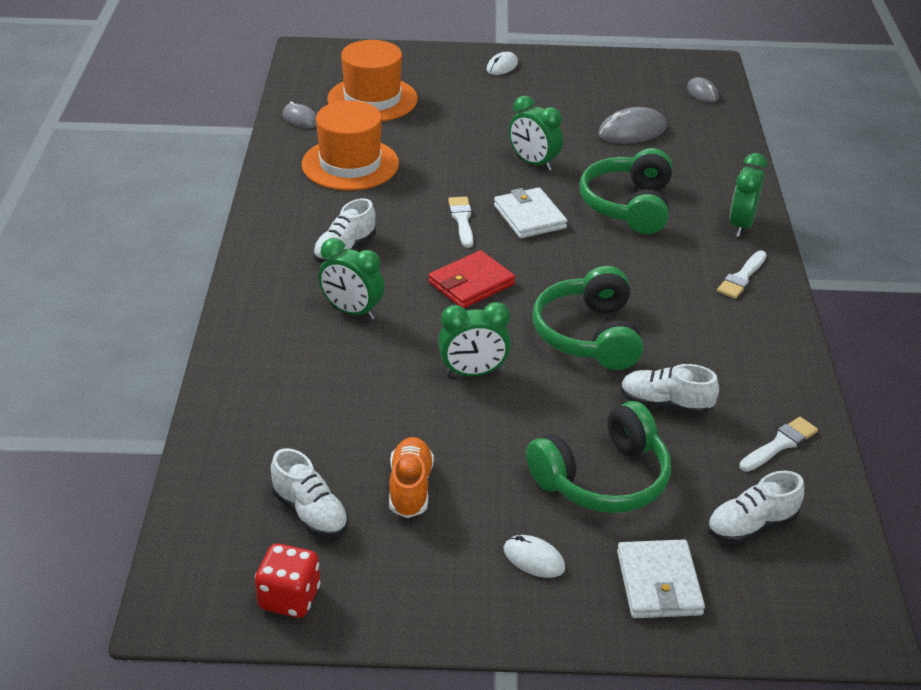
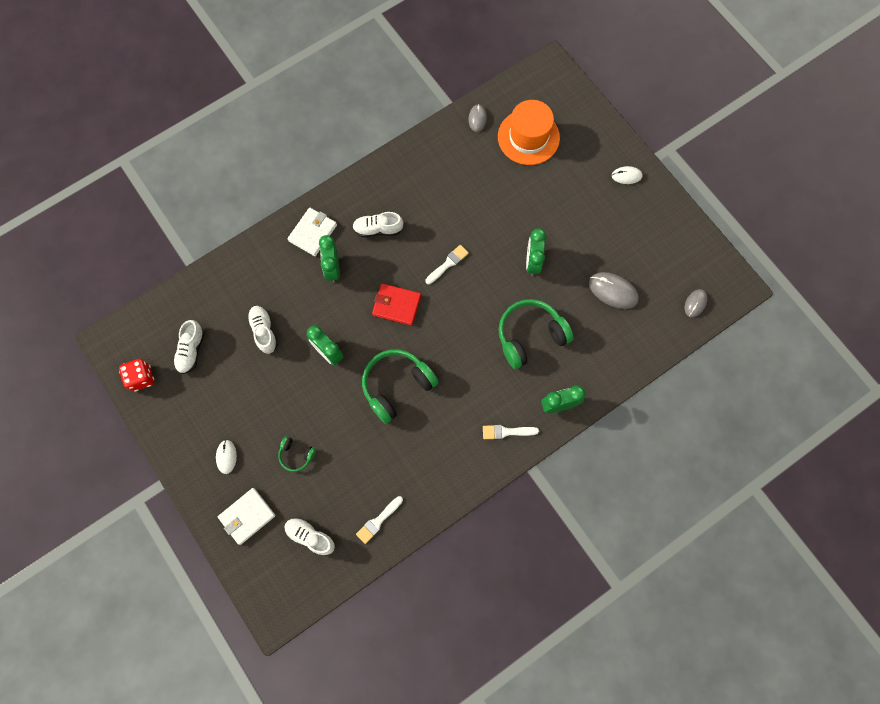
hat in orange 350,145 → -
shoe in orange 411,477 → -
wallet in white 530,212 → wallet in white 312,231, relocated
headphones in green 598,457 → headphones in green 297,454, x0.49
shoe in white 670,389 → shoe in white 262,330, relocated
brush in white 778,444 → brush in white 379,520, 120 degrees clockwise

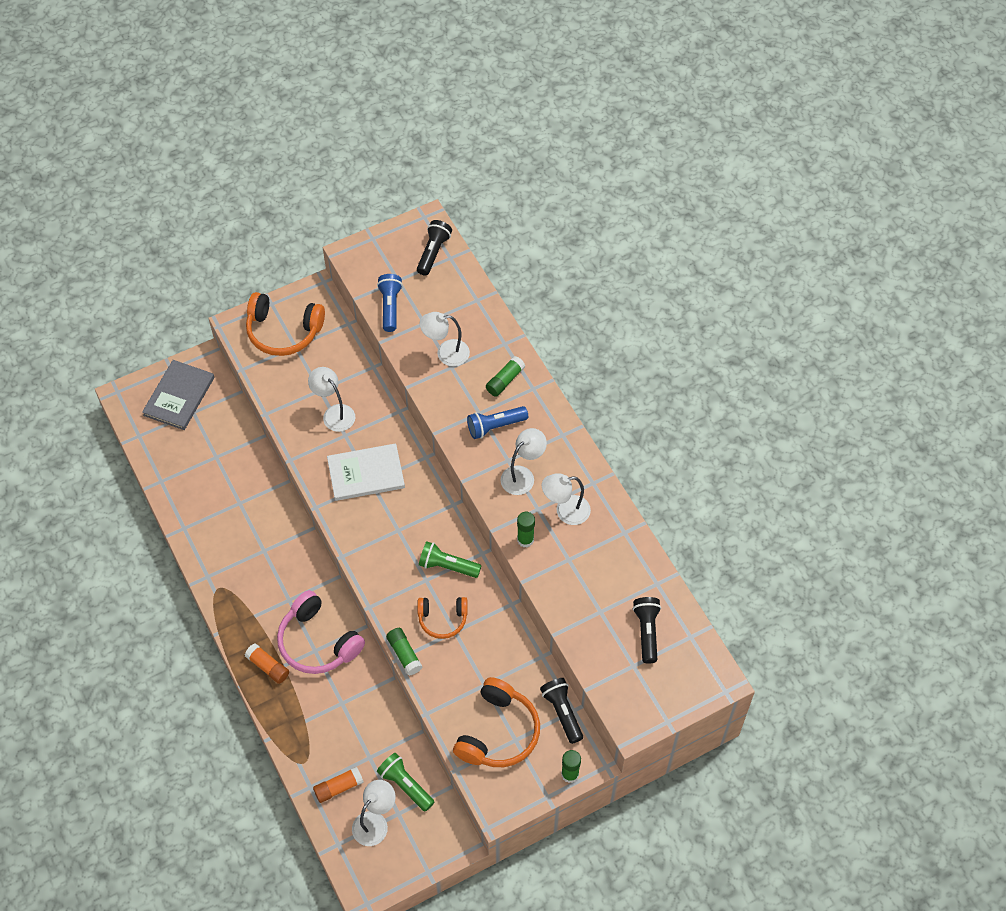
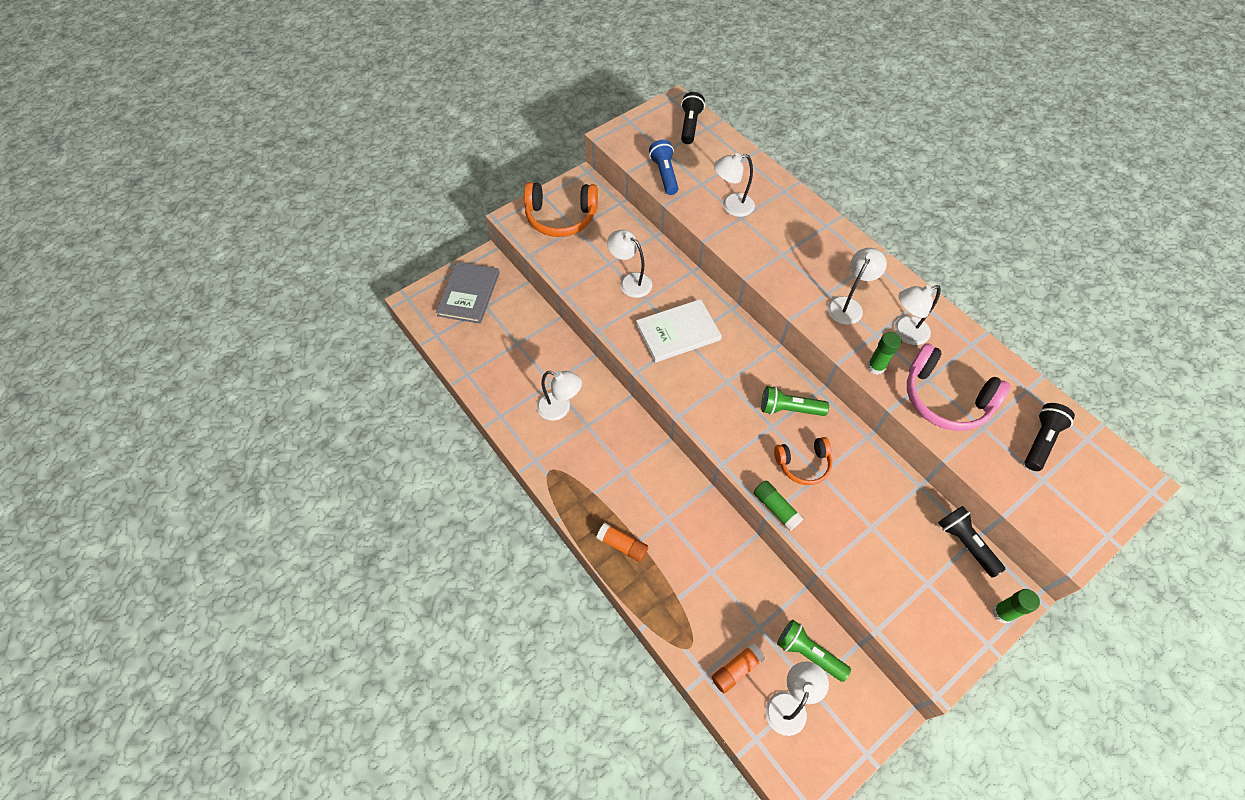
headphones in pink 321,632 → headphones in pink 958,387, relocated
headphones in orange 496,722 → -
flashlight in blue 497,422 → -
glue stick in green 505,376 → -
flashlight in black 647,630 → flashlight in black 1049,437, 45 degrees clockwise
- → lamp in white 559,396

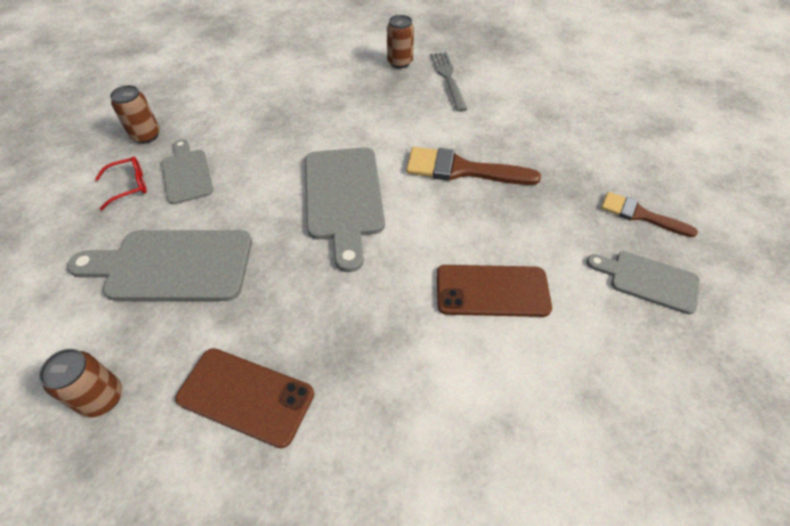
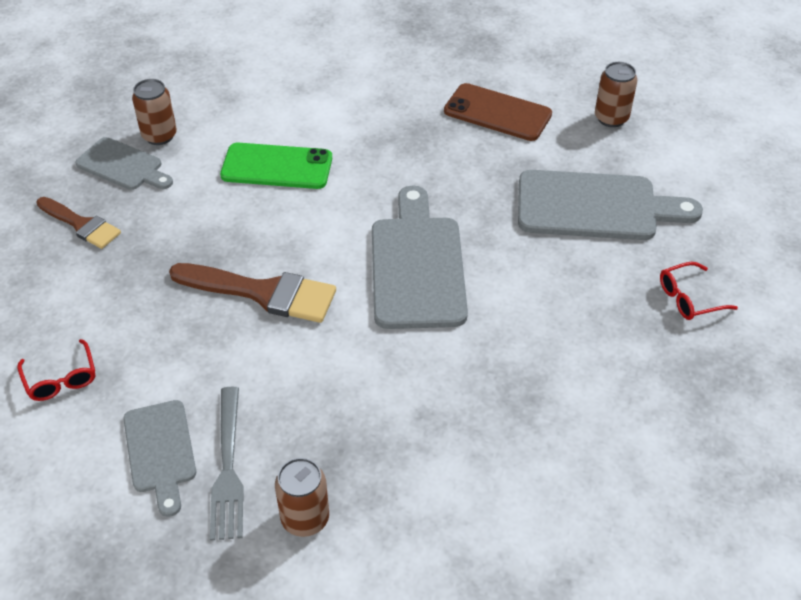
can in brown 135,114 → can in brown 154,112, relocated
cutting board in grey 187,171 → cutting board in grey 160,458, relocated
phone in brown 494,291 → phone in green 276,166
- → glasses in red 56,370

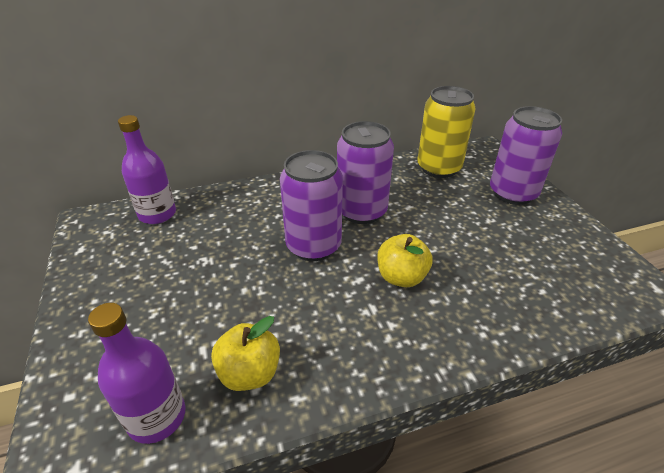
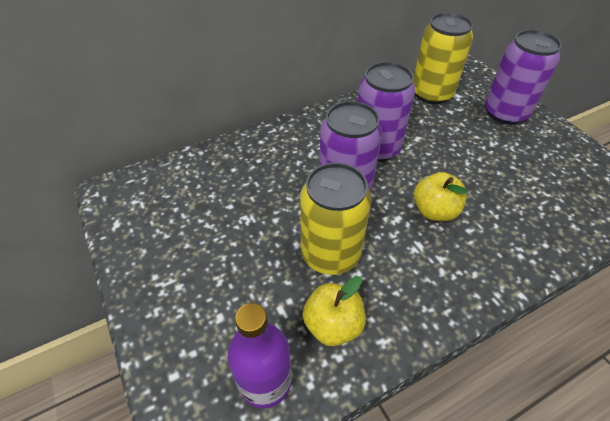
bottle in purple 147,169 → -
- → can in yellow 336,219

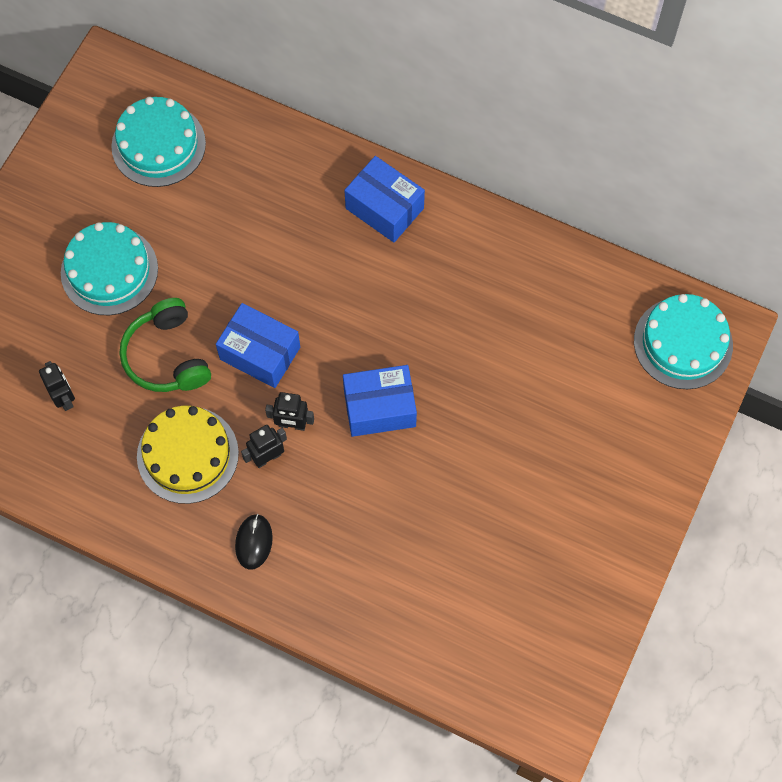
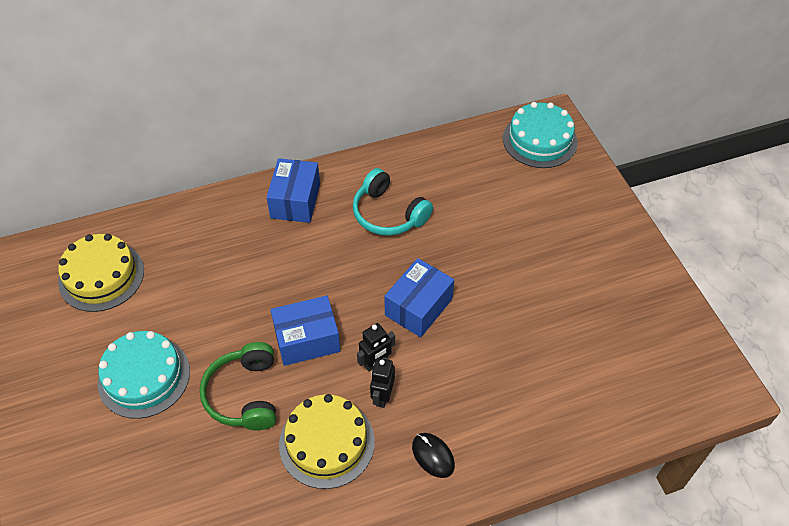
robot in black 57,386 → -
cake in turquoise 158,142 → cake in yellow 101,273
headphones in green 165,345 → headphones in green 237,386, 60 degrees clockwise
box in blue 384,199 → box in blue 293,190, 75 degrees counterclockwise
- → headphones in turquoise 393,202

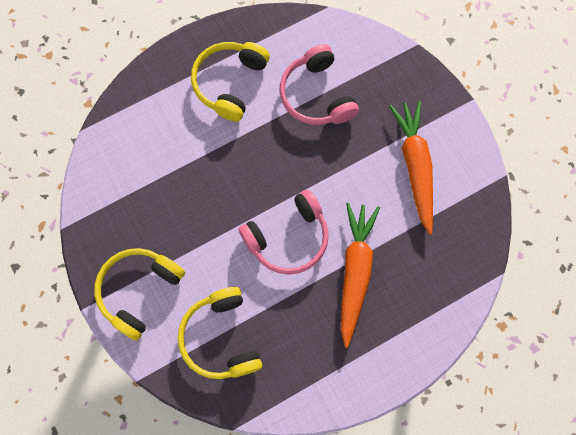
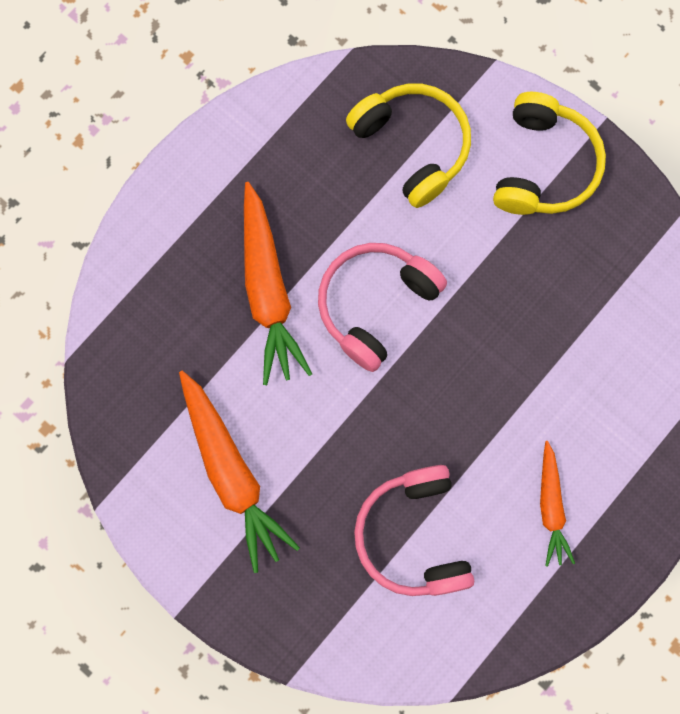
headphones in yellow 230,82 → carrot in orange 557,504
headphones in pink 319,84 → headphones in pink 414,530, 150 degrees counterclockwise

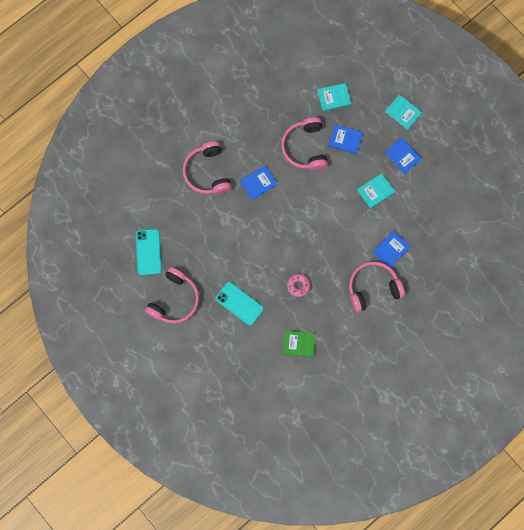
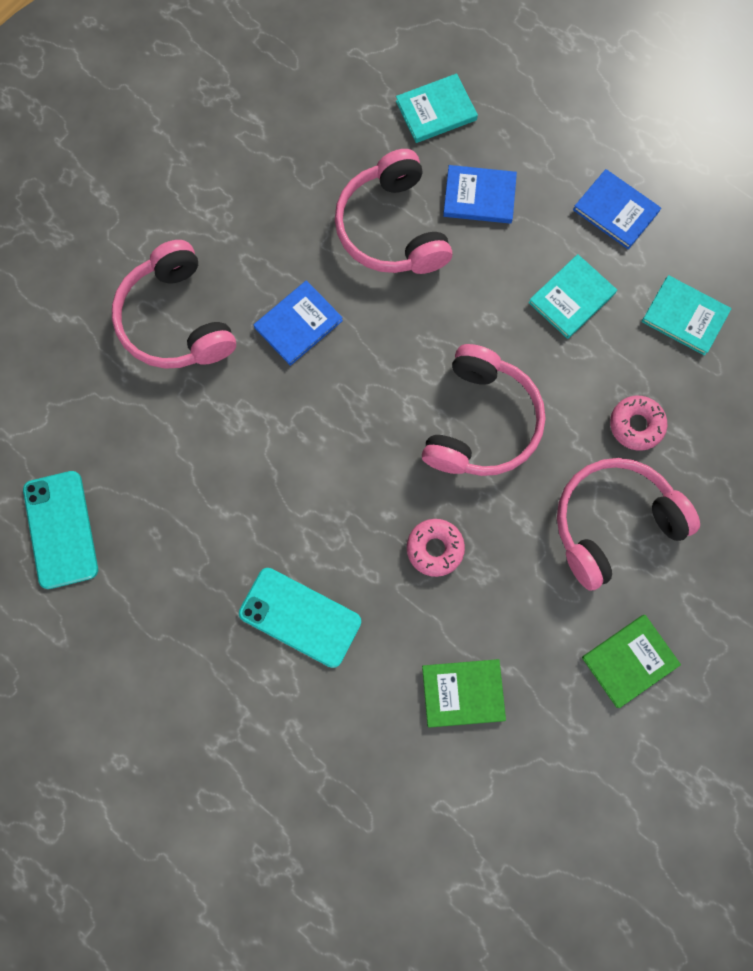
headphones in pink 172,295 → headphones in pink 484,410, relocated
book in blue 392,249 → donut in pink 638,423
book in turquoise 403,112 → book in turquoise 687,315, relocated
- → book in green 631,661

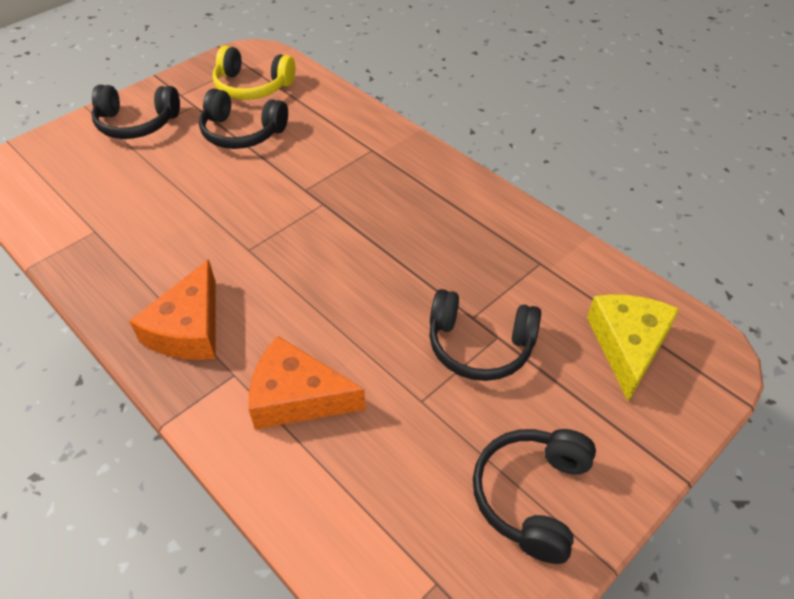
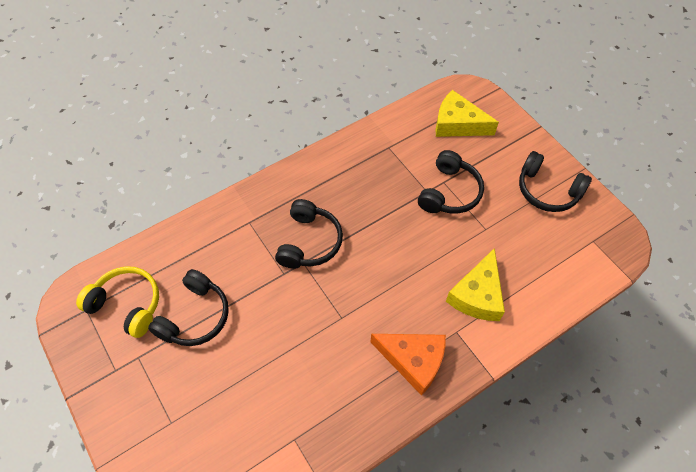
headphones in black 135,112 → headphones in black 309,234, relocated
headphones in yellow 254,73 → headphones in yellow 117,302, 90 degrees counterclockwise
cheese in orange 307,382 → cheese in yellow 475,284

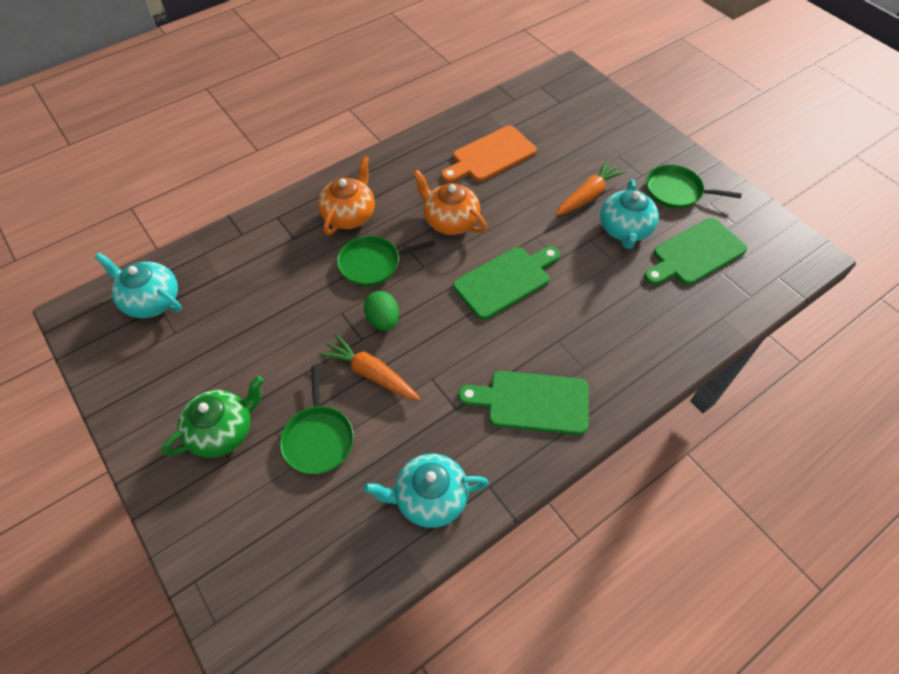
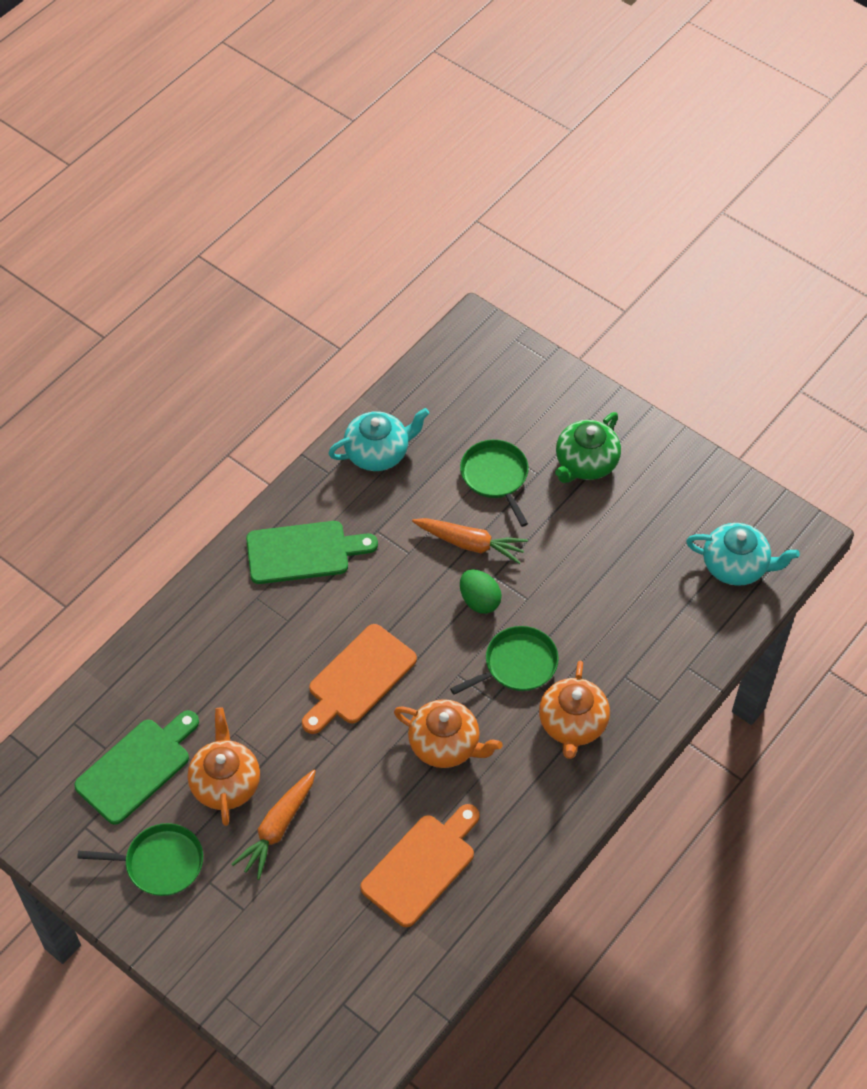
cutting board in green 506,283 → cutting board in orange 359,679
teapot in turquoise 629,214 → teapot in orange 224,767

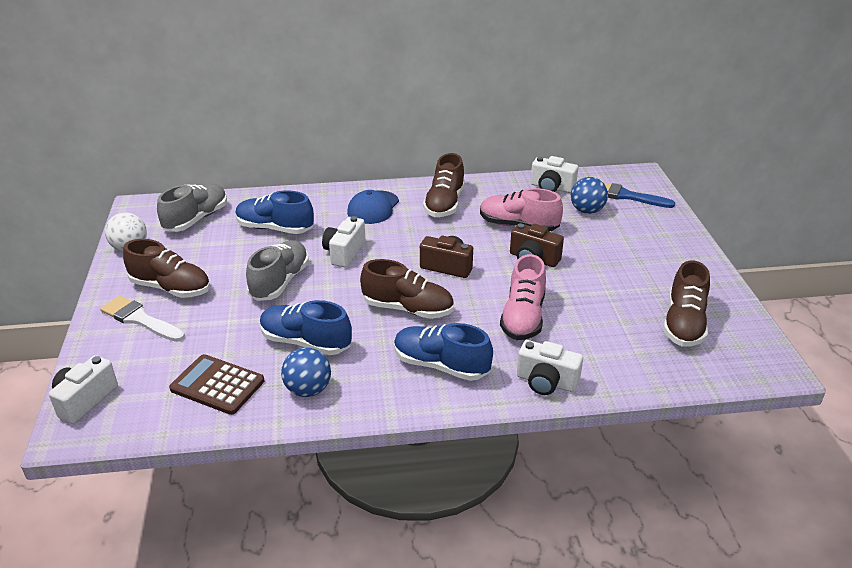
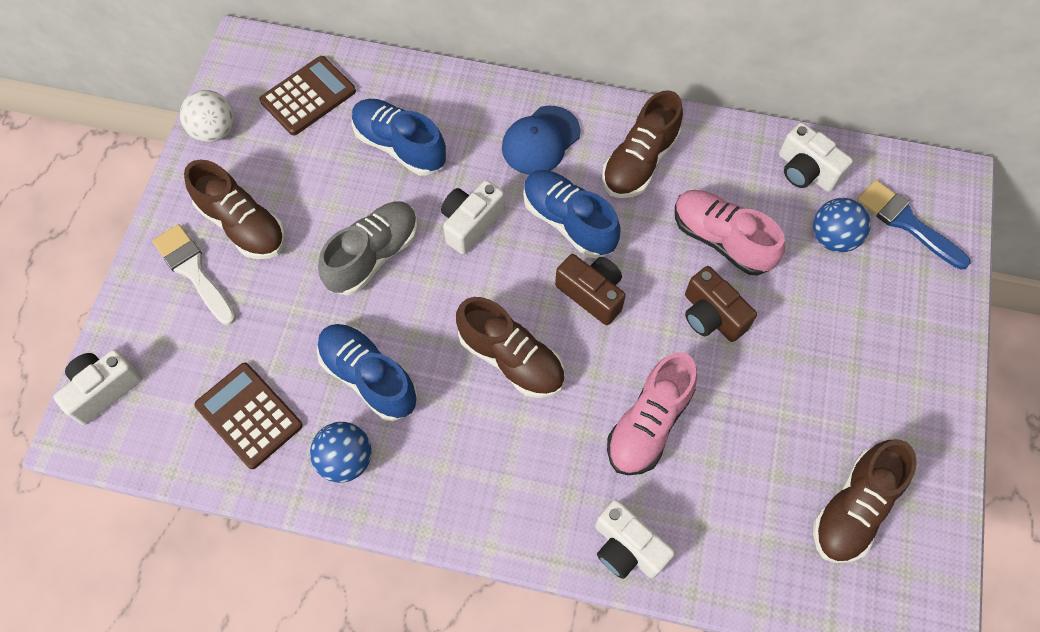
shoe in grey 192,208 → calculator in brown 307,96
shoe in blue 443,352 → shoe in blue 572,214, relocated

